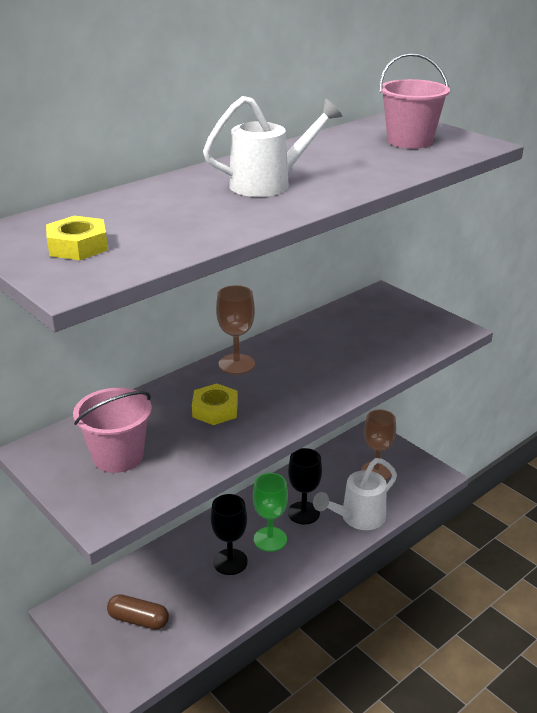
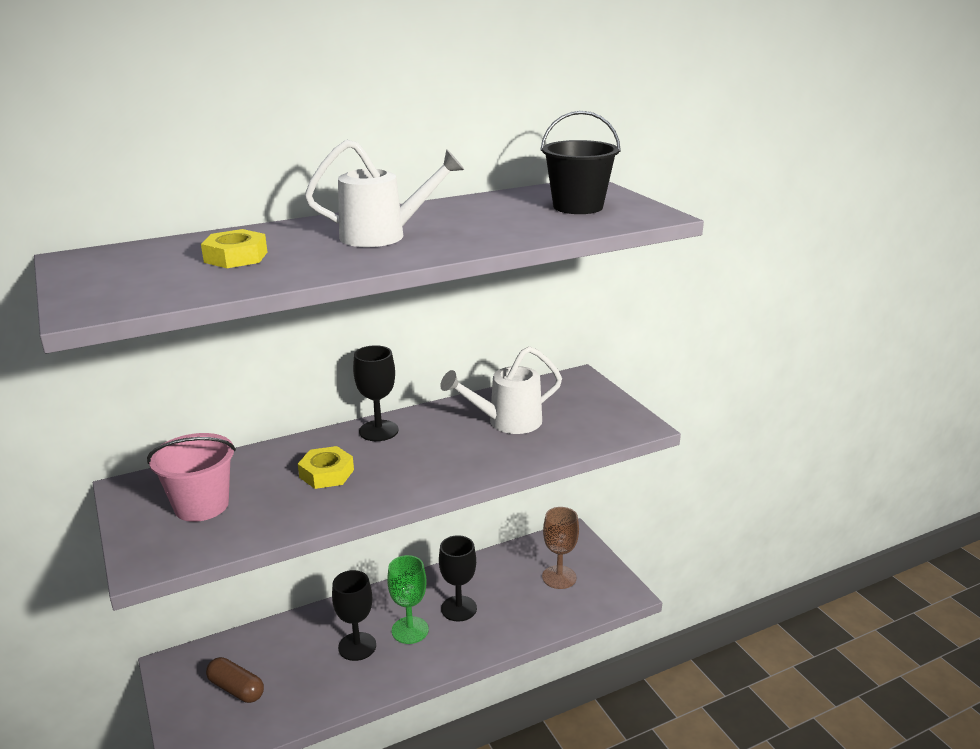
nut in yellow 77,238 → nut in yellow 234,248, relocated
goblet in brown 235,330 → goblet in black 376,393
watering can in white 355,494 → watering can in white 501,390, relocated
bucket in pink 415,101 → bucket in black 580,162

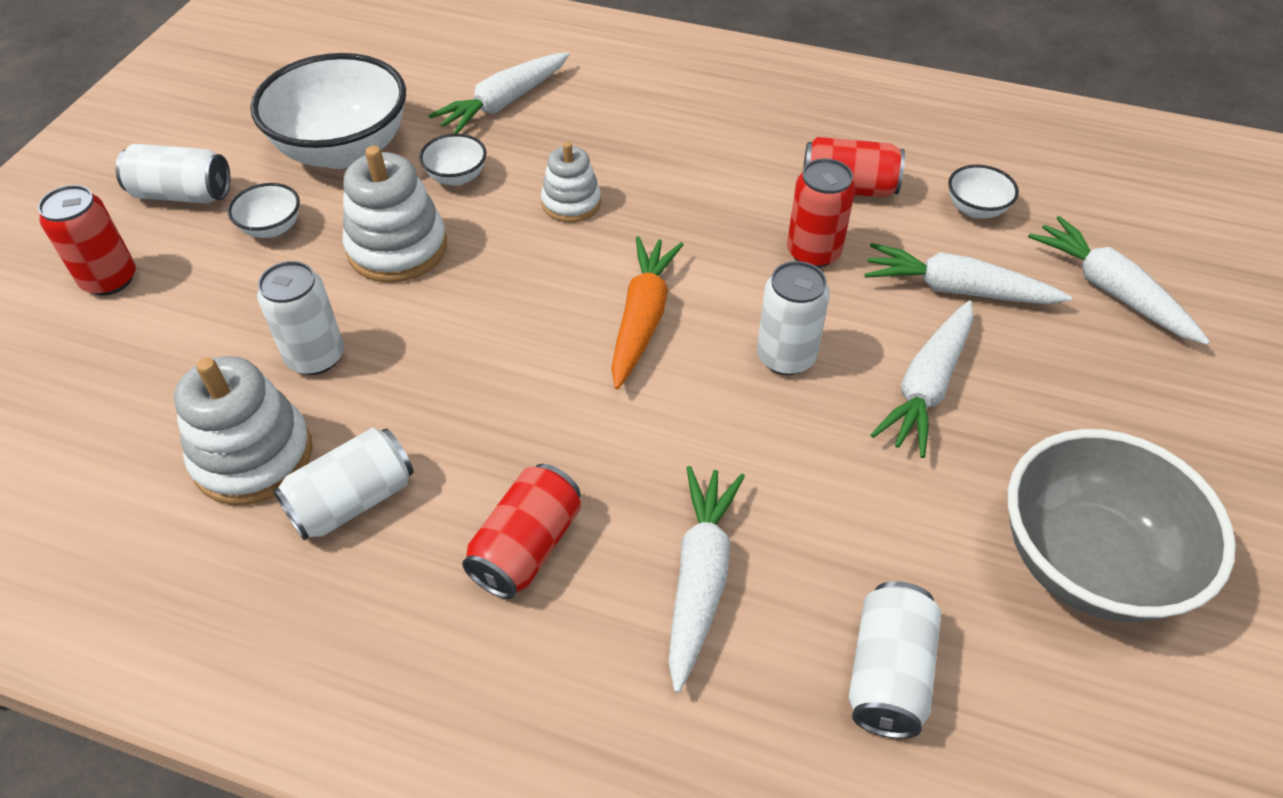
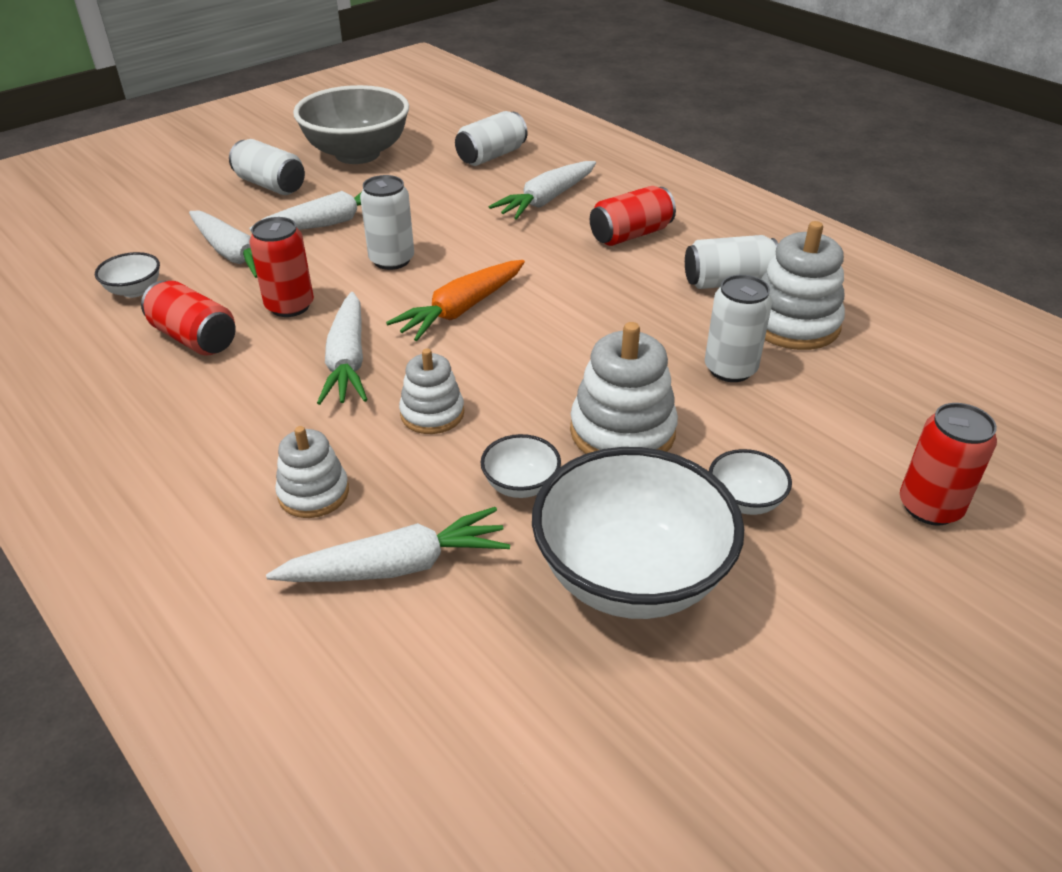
can in white 172,174 → can in white 267,167, relocated
carrot in white 1119,280 → carrot in white 342,348, relocated
- → stacking toy in white 312,472

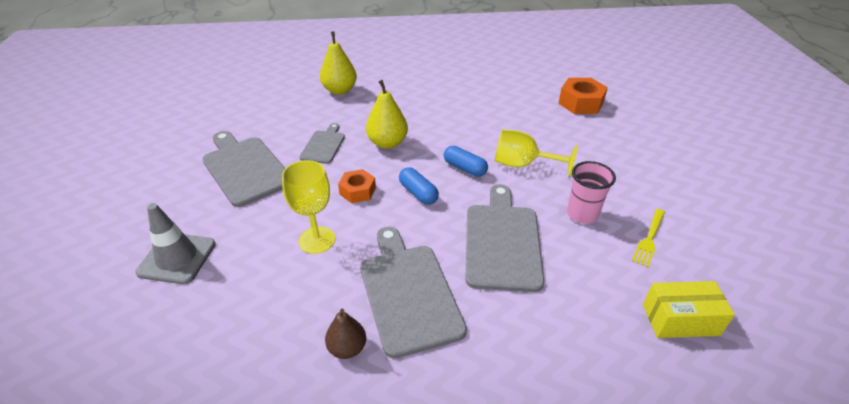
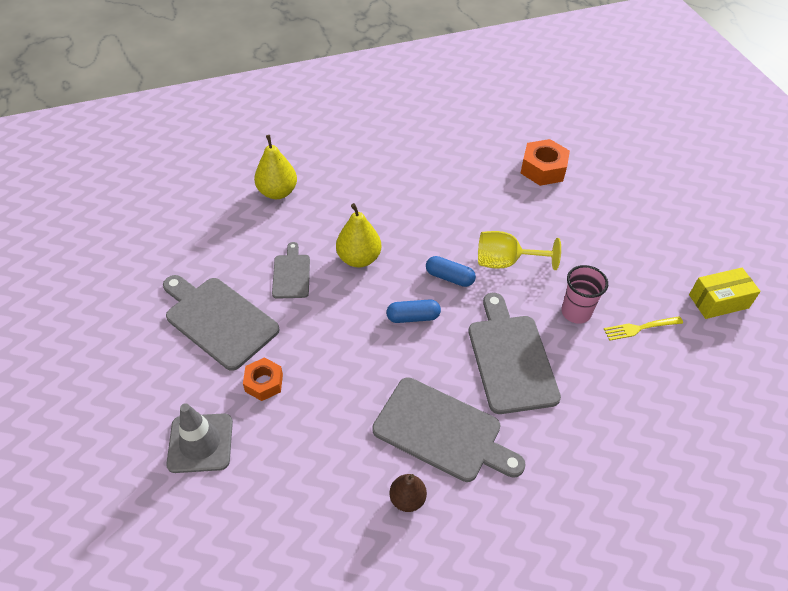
goblet in yellow 308,207 → -
nut in orange 357,186 → nut in orange 263,379, relocated
cutting board in grey 413,292 → cutting board in grey 449,429, 150 degrees clockwise
capsule in blue 419,186 → capsule in blue 413,311, 45 degrees counterclockwise
fork in yellow 648,238 → fork in yellow 643,328, 60 degrees clockwise
box in yellow 689,309 → box in yellow 725,293, relocated

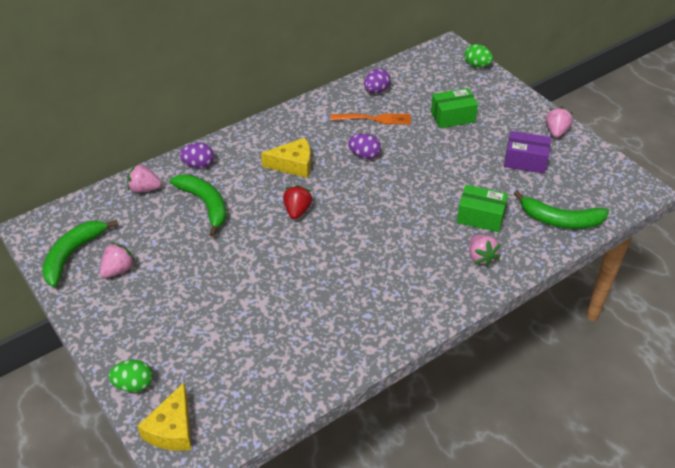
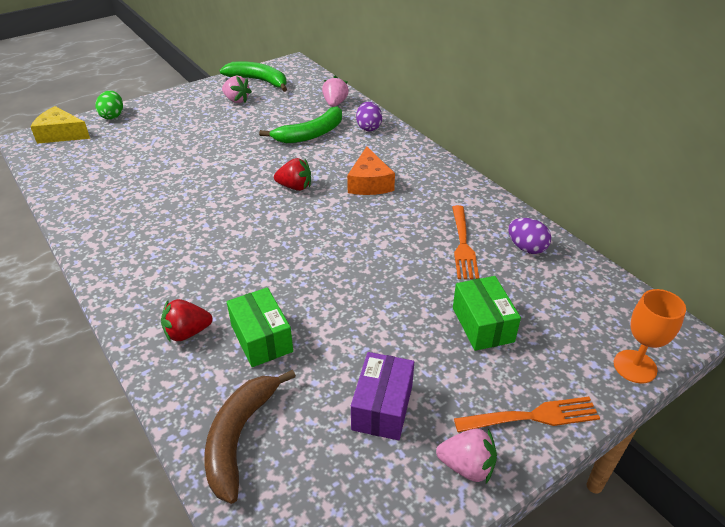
cheese in yellow 286,158 → cheese in orange 371,170
egg in purple 364,146 → -
box in green 482,208 → box in green 260,327, 45 degrees counterclockwise
egg in green 478,56 → goblet in orange 650,336
strawberry in pink 485,250 → strawberry in red 187,320
banana in green 561,210 → banana in brown 250,436
- → fork in orange 527,414

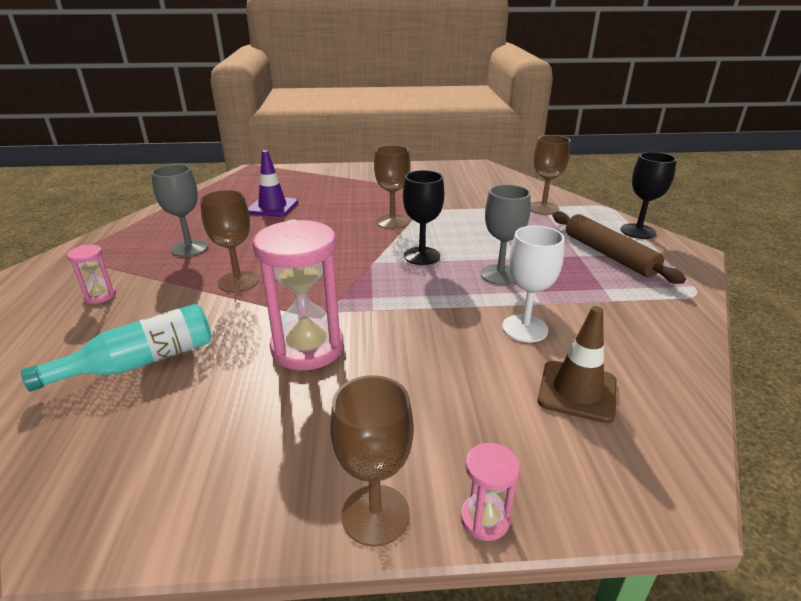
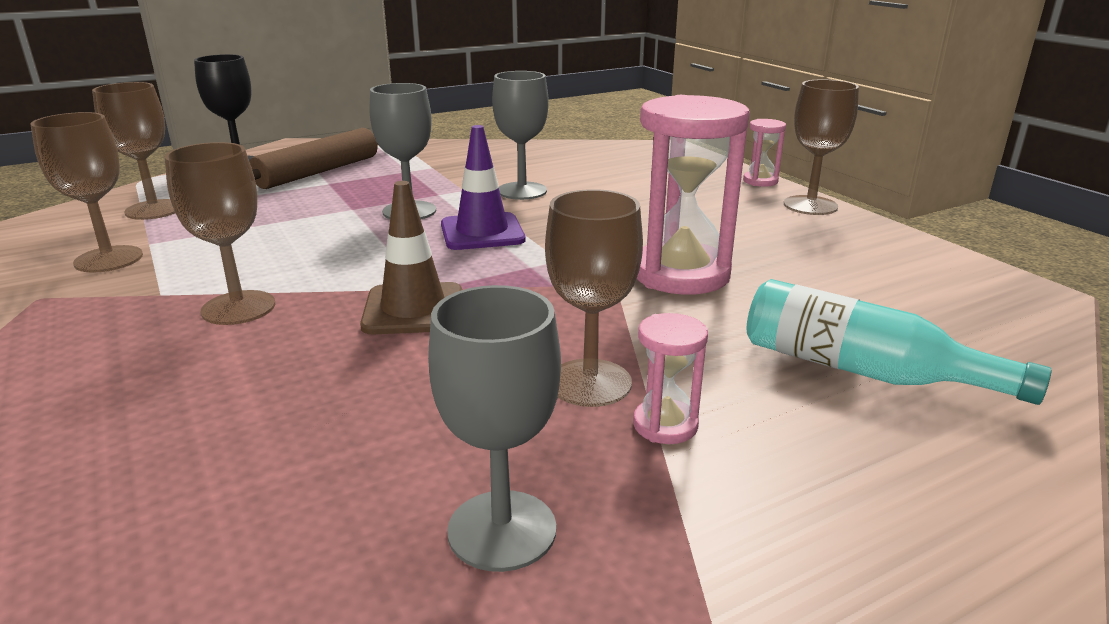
hourglass in pink 91,274 → hourglass in pink 670,378, relocated
traffic cone in purple 273,183 → traffic cone in purple 483,187, relocated
goblet in black 423,217 → -
goblet in white 533,284 → goblet in grey 520,135
traffic cone in brown 577,364 → traffic cone in brown 411,257, relocated
- → goblet in brown 86,192

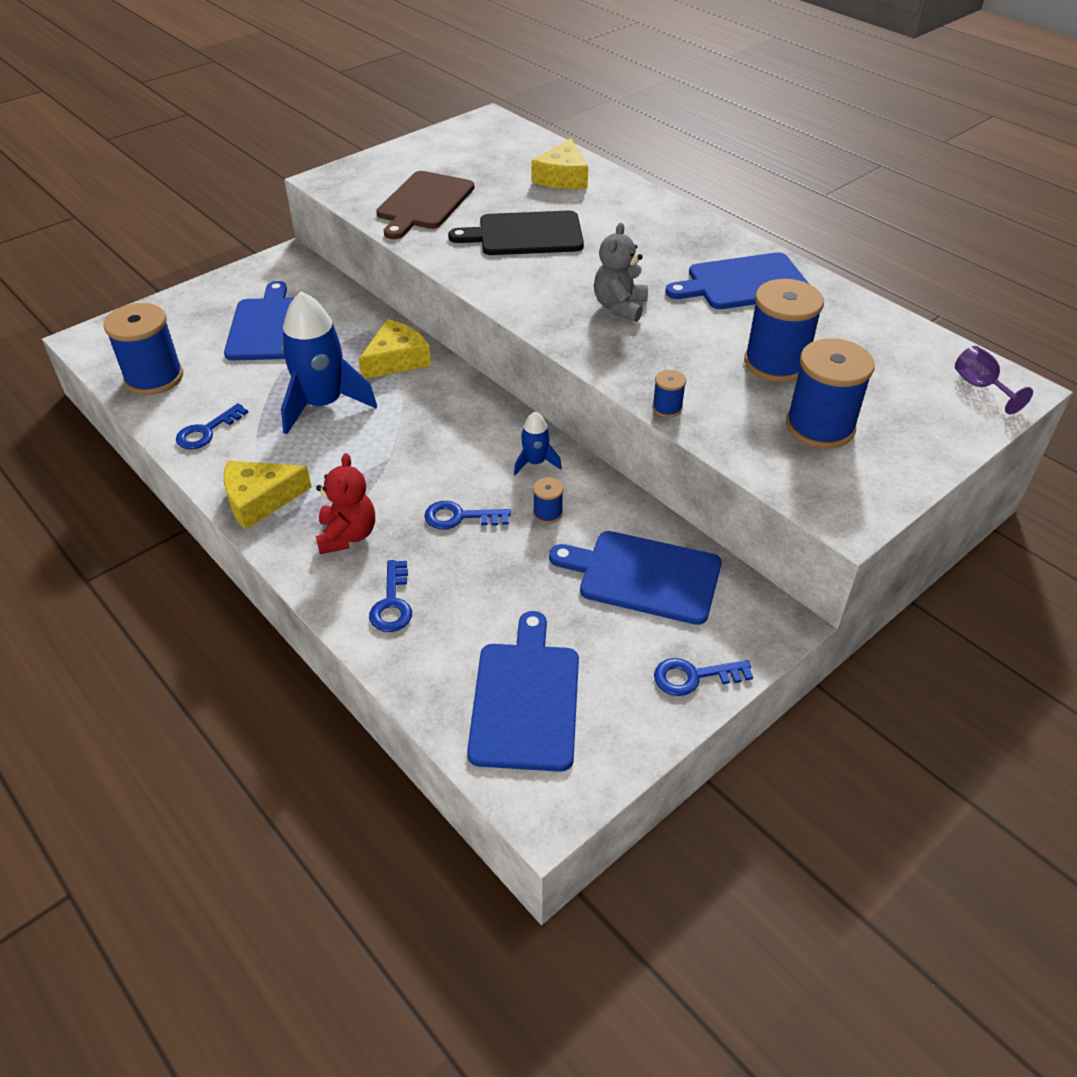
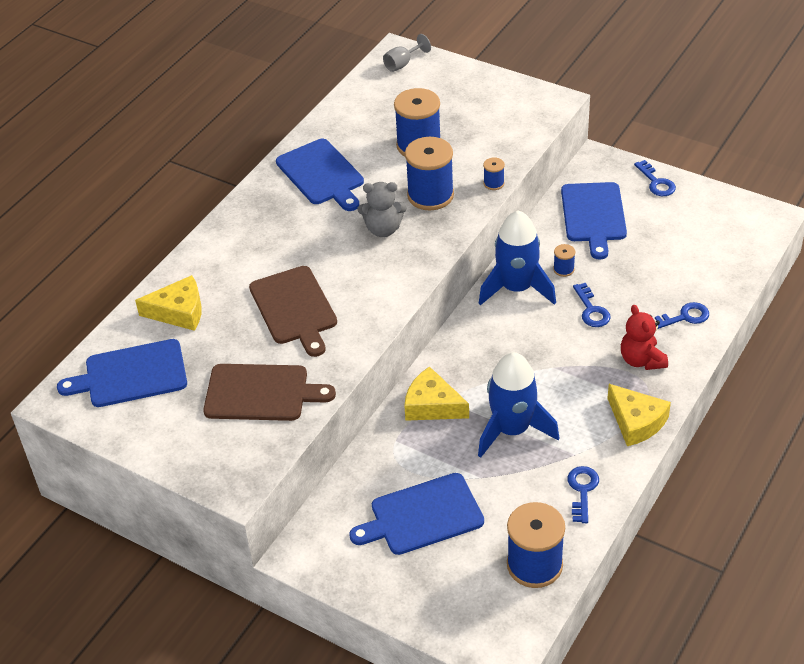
key in blue 212,426 → key in blue 583,494, 105 degrees counterclockwise
teddy bear in red 345,503 → teddy bear in red 644,337, 90 degrees counterclockwise
cutting board in black 516,232 → cutting board in brown 293,311
cutting board in blue 523,691 → cutting board in blue 122,373, relocated
rocket in blue 538,443 → rocket in blue 517,257, x2.11
spool in blue 830,393 → spool in blue 429,173, relocated
goblet in purple 994,380 → goblet in grey 407,53

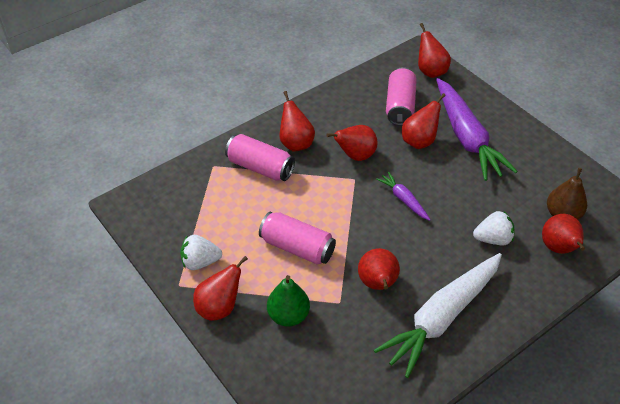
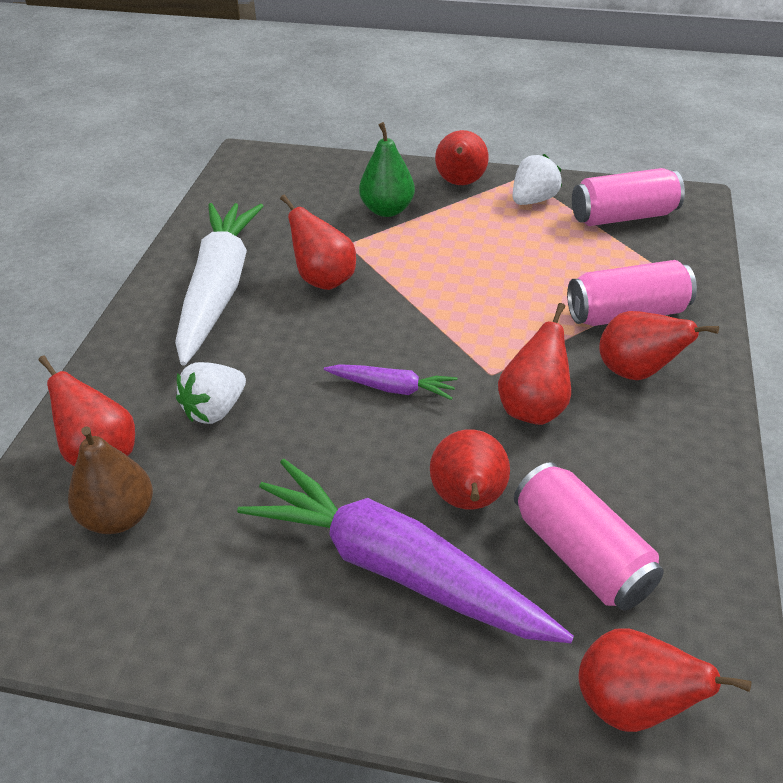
can in pink 297,238 → can in pink 628,197, relocated

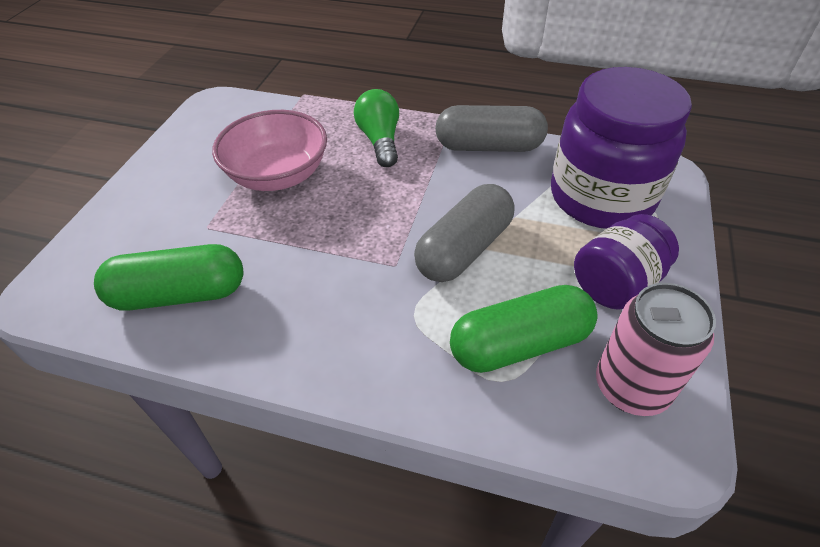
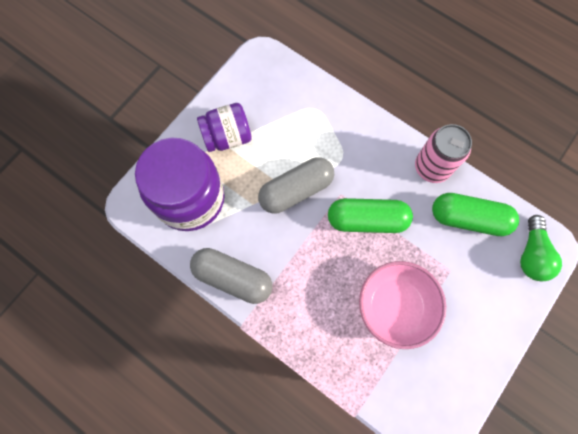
light bulb in green 376,128 → light bulb in green 541,248, relocated
capsule in green 524,329 → capsule in green 370,215, relocated
can in pink 656,349 → can in pink 443,153, relocated

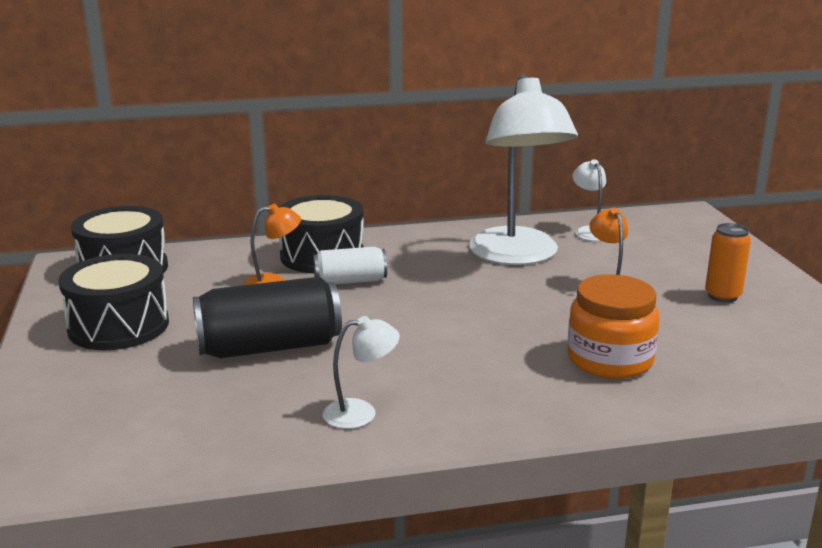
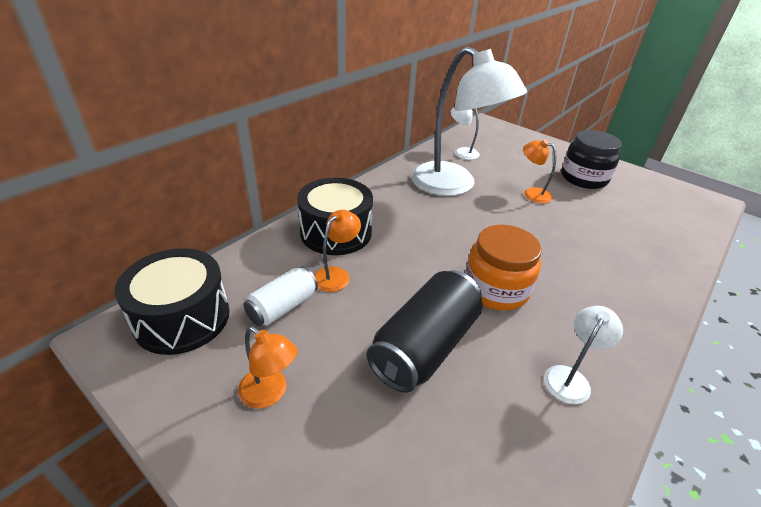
drum in black 113,302 → lamp in orange 268,367
can in white 350,265 → can in white 281,296, relocated
jar in orange 613,326 → jar in orange 503,267, relocated
can in orange 728,263 → jar in black 591,159

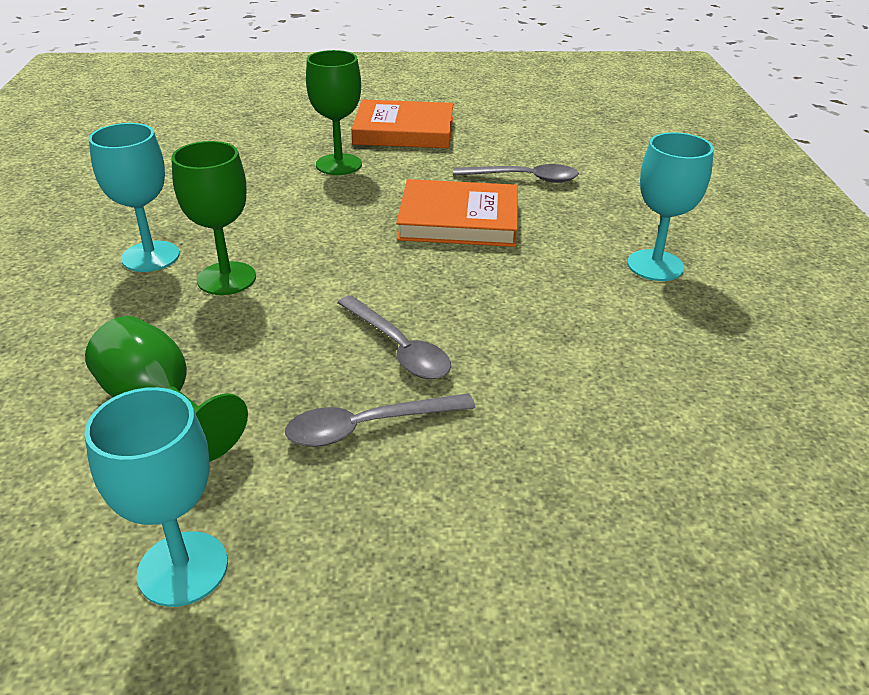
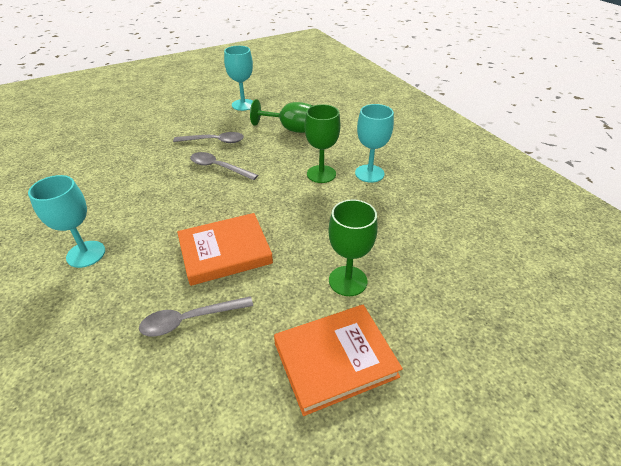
spoon in grey 380,420 → spoon in grey 208,137, 45 degrees clockwise

